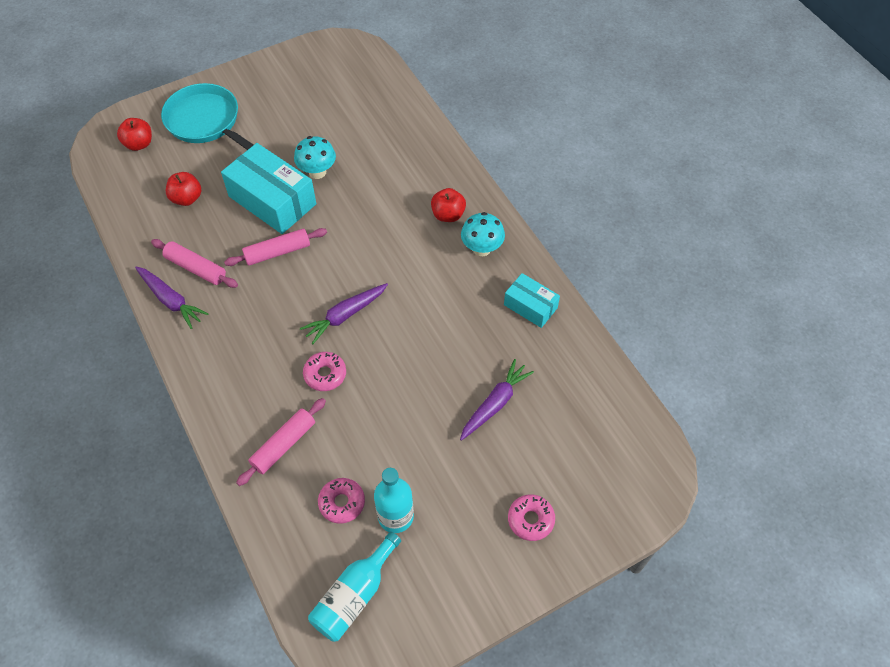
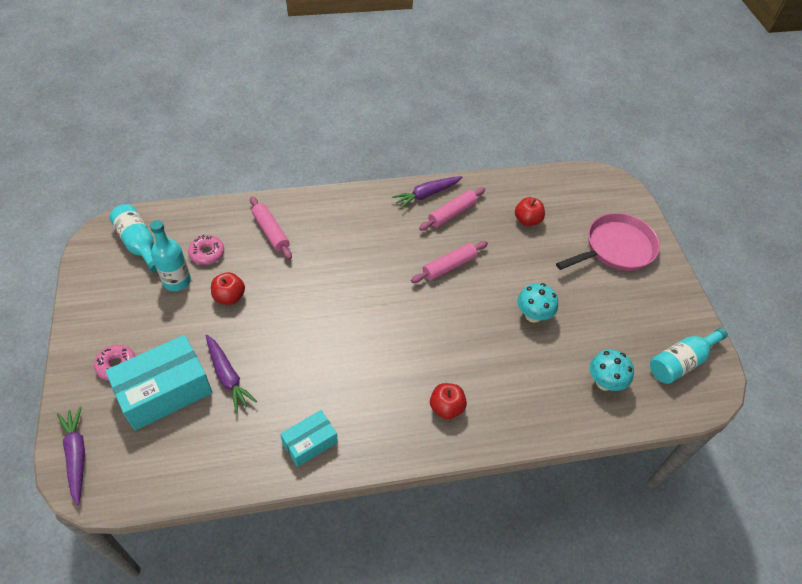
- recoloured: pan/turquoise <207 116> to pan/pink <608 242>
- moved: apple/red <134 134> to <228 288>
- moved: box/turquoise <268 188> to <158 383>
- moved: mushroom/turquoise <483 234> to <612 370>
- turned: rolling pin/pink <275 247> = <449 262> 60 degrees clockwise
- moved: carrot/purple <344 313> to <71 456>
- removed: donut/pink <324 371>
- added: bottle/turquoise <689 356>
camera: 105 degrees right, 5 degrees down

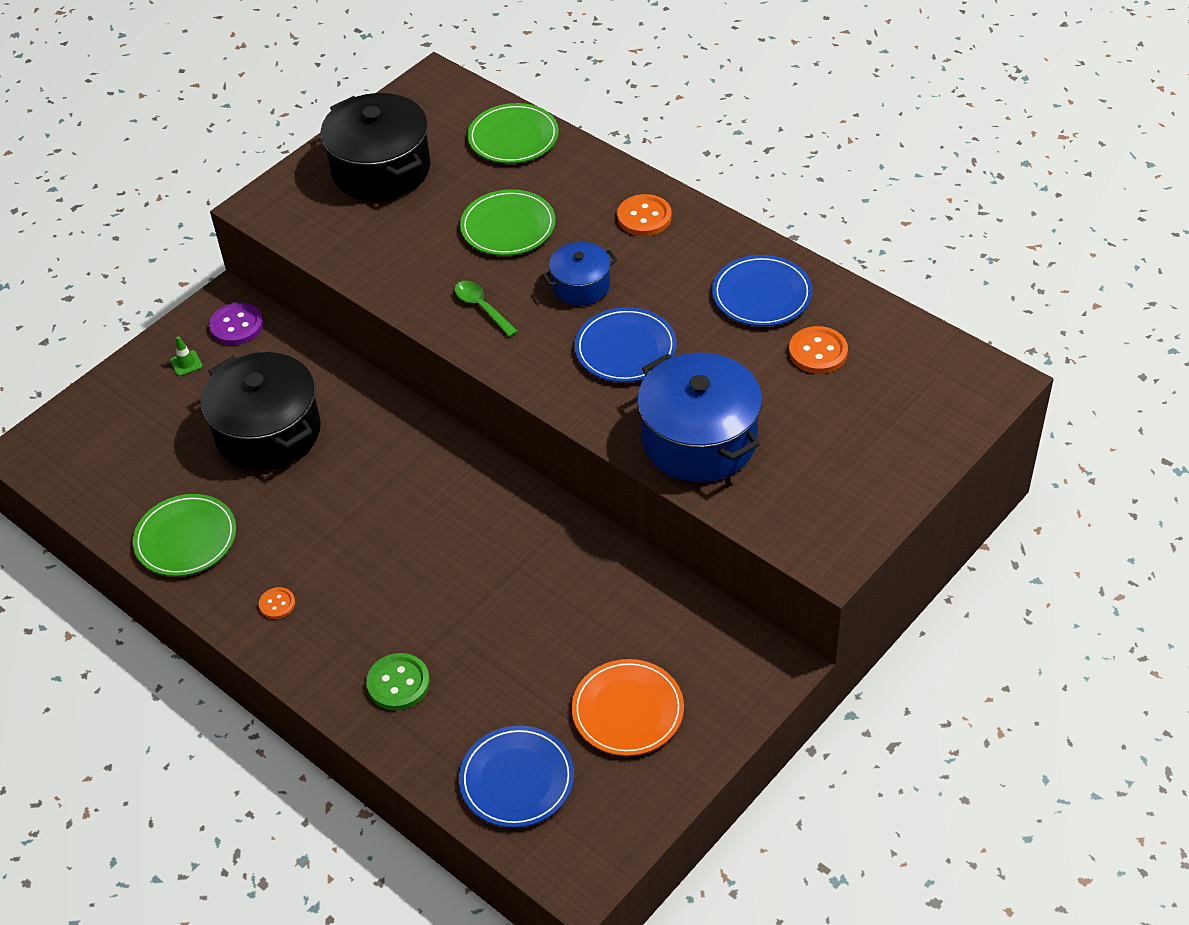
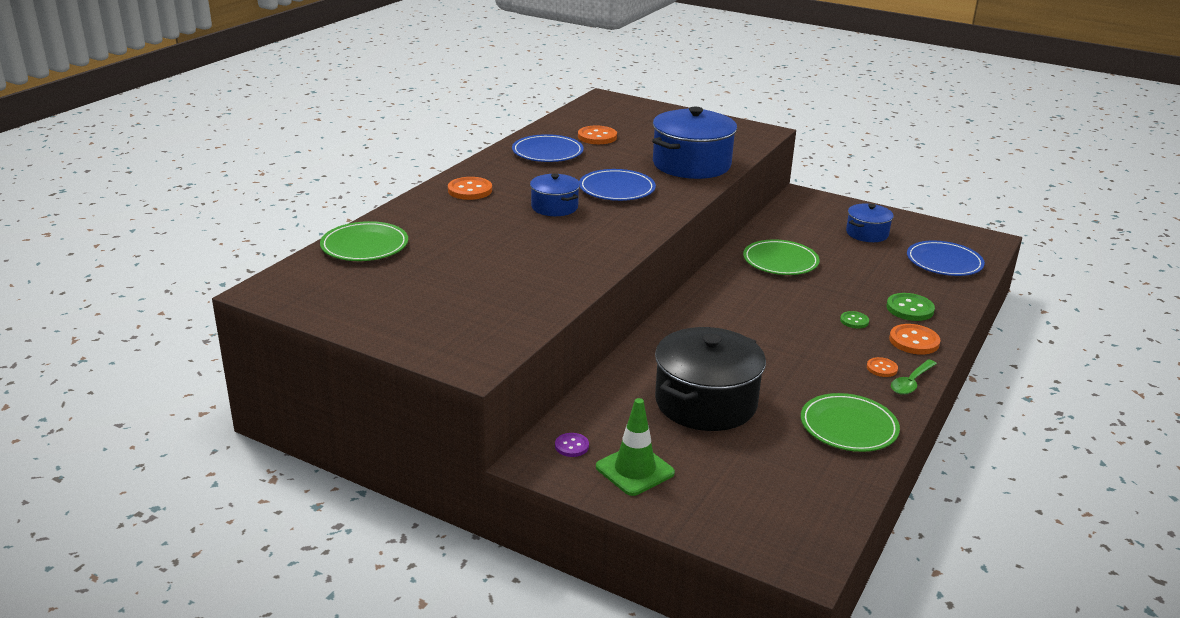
- removed: pot/black <376 147>
- moved: plate/green <508 222> to <781 257>
- moved: spoon/green <486 309> to <914 377>
- resized: button/purple <236 323> = <572 445> x0.60
- resized: traffic cone/green <186 356> = <635 447> x2.06
- replaced: plate/orange <628 707> to pot/blue <870 223>
- added: button/green <854 320>
- added: button/orange <915 339>
camera: 105 degrees left, 20 degrees down

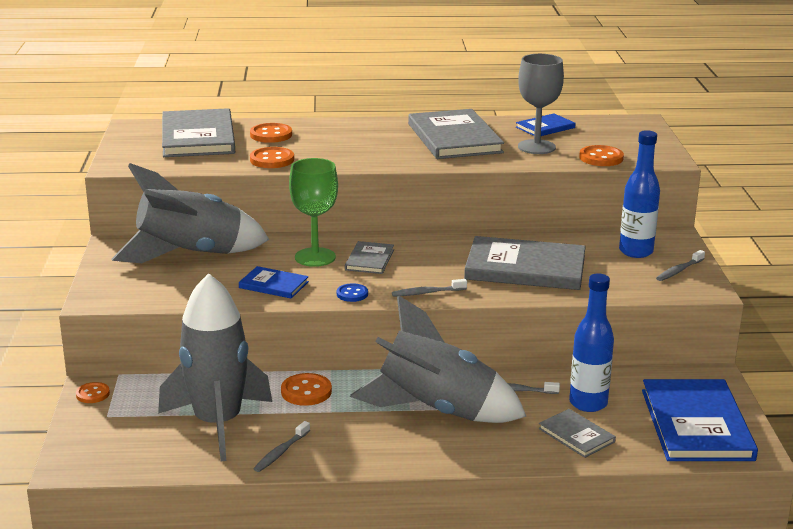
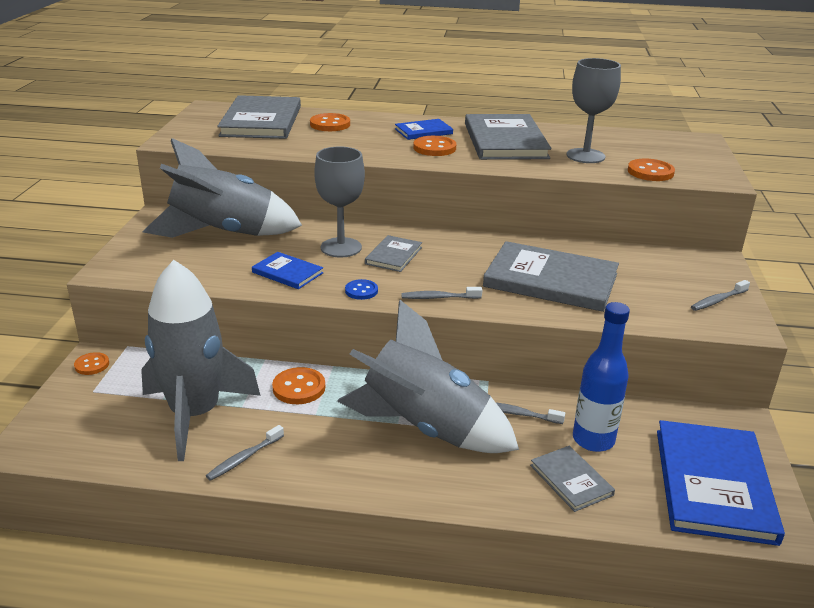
- moved: book/blue <545 124> to <424 129>
- removed: bottle/blue <639 194>
- moved: button/orange <272 157> to <435 146>
- recoloured: goblet/green <313 212> to goblet/grey <339 202>
camera: 10 degrees right, 5 degrees up

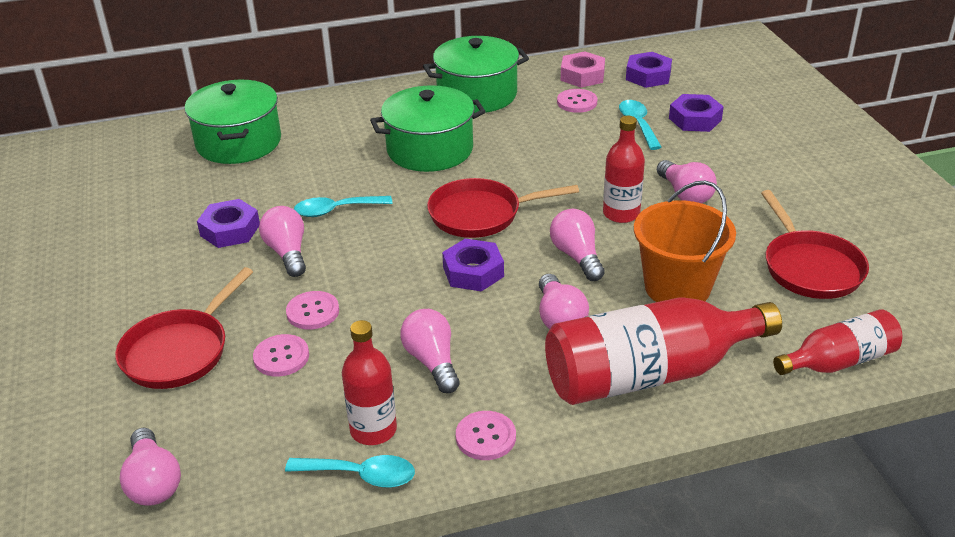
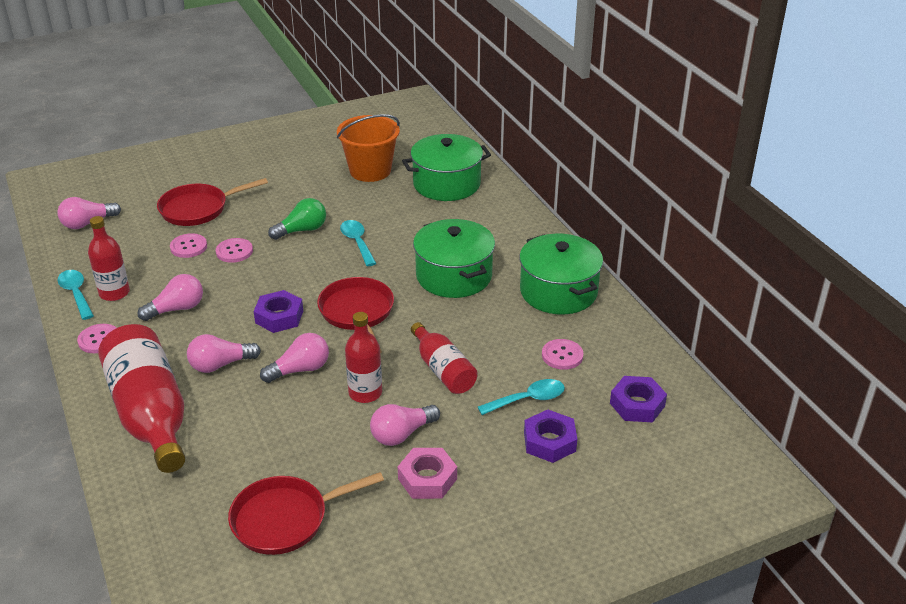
- moved: nut/pink <583 69> to <427 473>
- moved: bucket/orange <685 241> to <368 148>
- removed: nut/purple <228 223>
- recoloured: light bulb/pink <282 241> to light bulb/green <297 219>
- turned: pan/red <184 328> = <212 202> 45 degrees counterclockwise
- moved: bottle/red <838 342> to <444 358>
- turned: spoon/turquoise <350 471> = <75 295> 150 degrees clockwise
camera: 80 degrees right, 0 degrees up

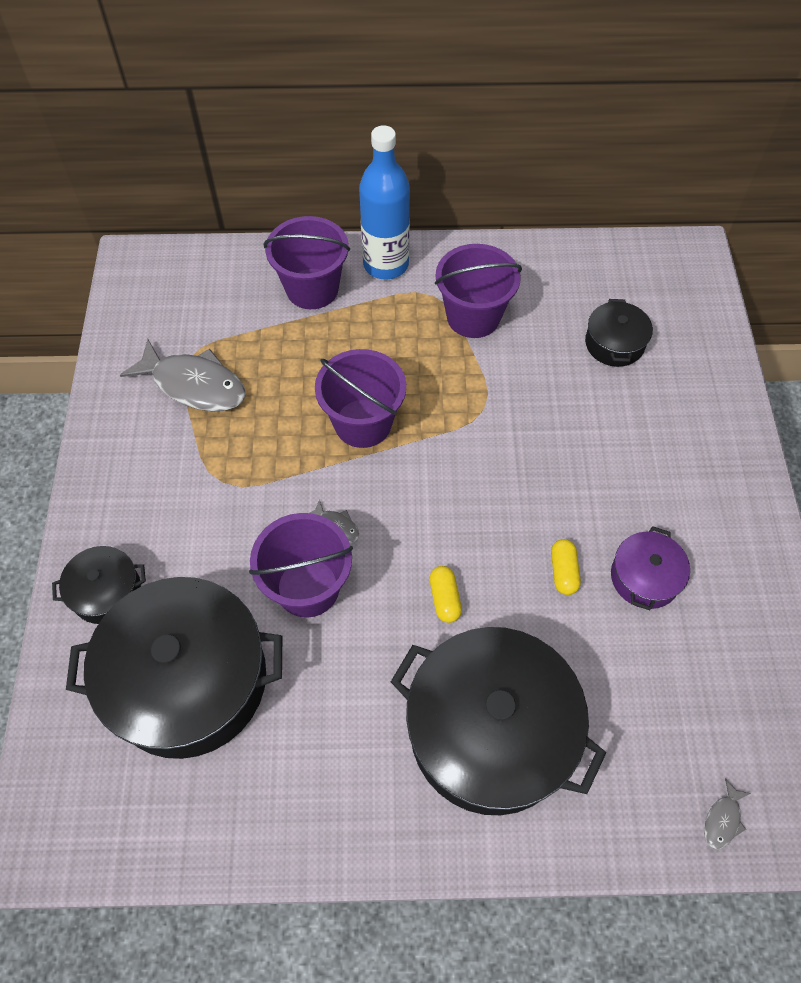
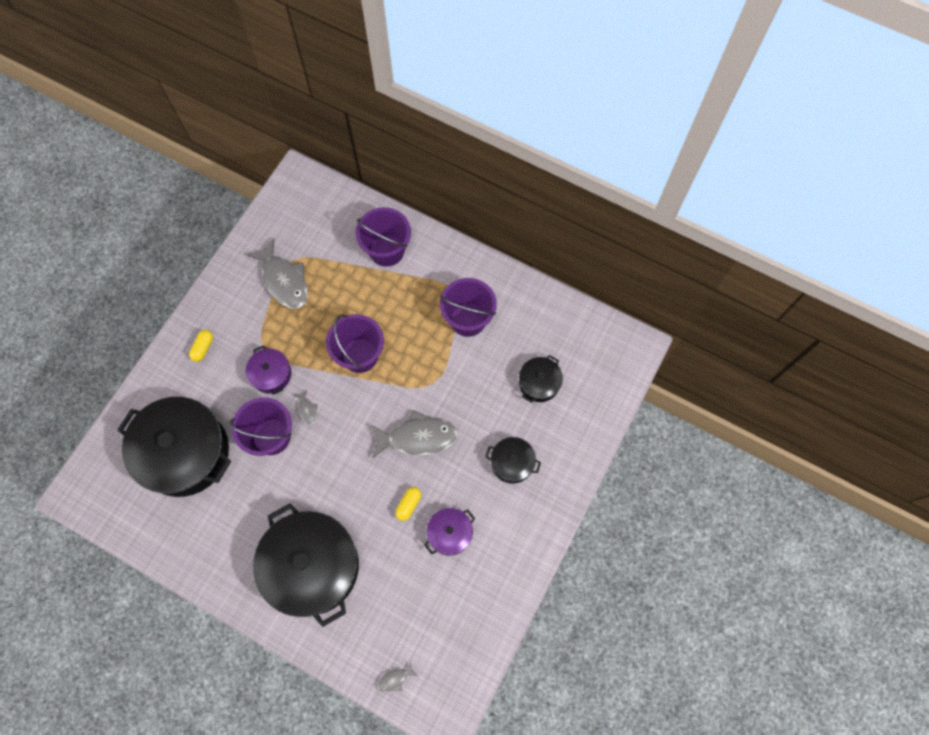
- removed: bottle/blue <384 202>
- moved: pot/black <99 585> to <513 460>
- moved: capsule/yellow <445 594> to <201 346>
- added: pot/purple <268 370>
- added: fish/grey <414 434>
camera: 30 degrees right, 10 degrees up

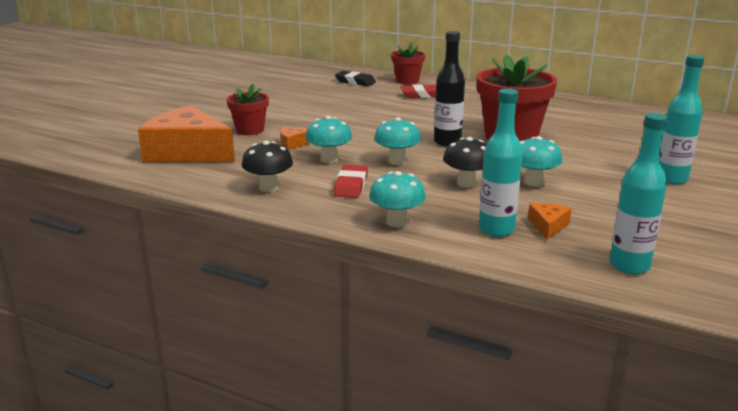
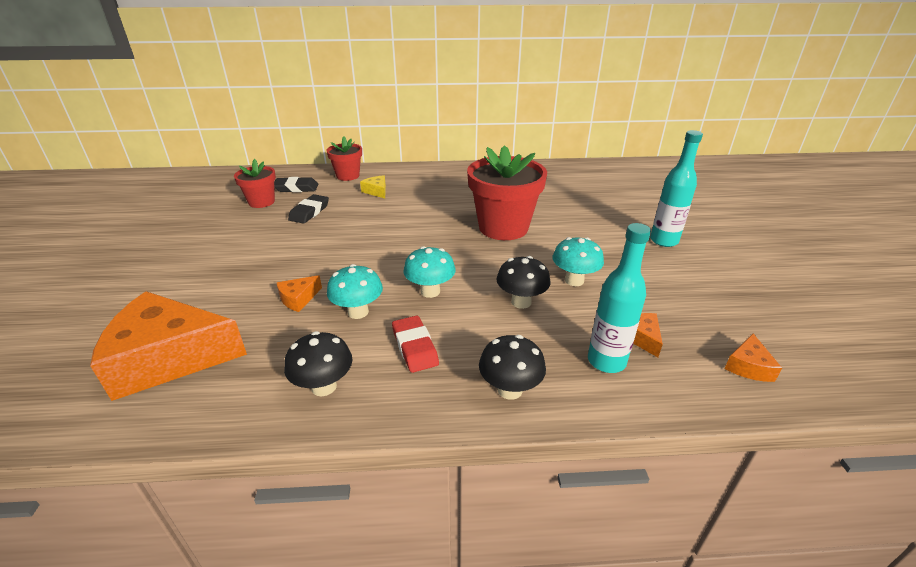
- removed: bottle/black <449 89>
- moved: flower pot/red <248 109> to <255 183>
- replaced: eraser/red <418 91> to cheese/yellow <373 187>
- replaced: bottle/turquoise <638 193> to cheese/orange <753 358>
- recoloured: mushroom/turquoise <397 199> to mushroom/black <512 367>
- added: eraser/black <308 209>
camera: 30 degrees left, 10 degrees up

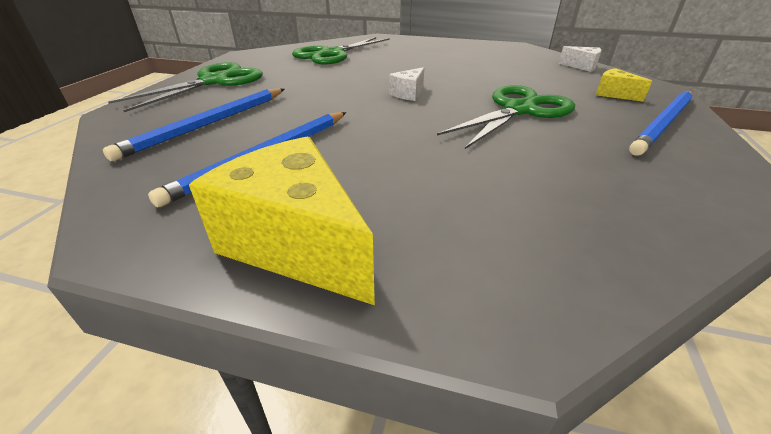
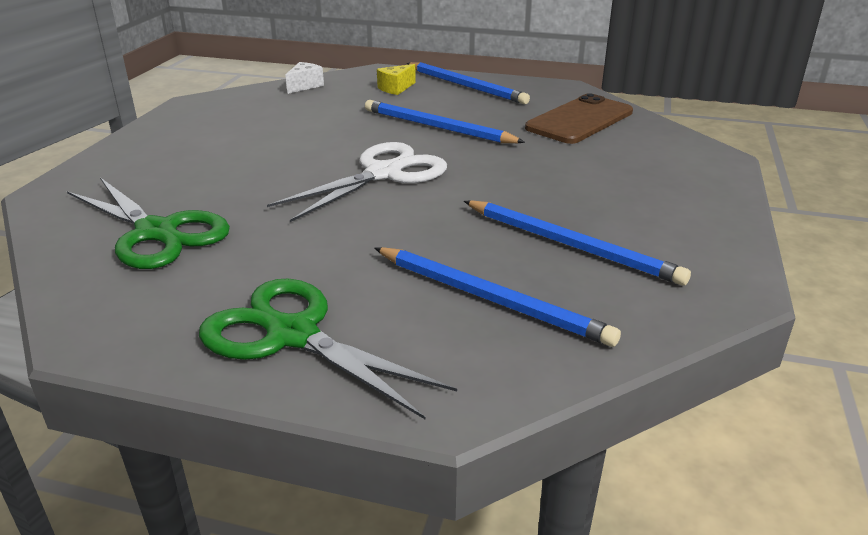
- replaced: cheese/white <406 84> to scissors/white <357 182>
- replaced: scissors/green <506 117> to pencil/blue <445 121>
- removed: cheese/yellow <282 220>
- added: phone/brown <579 118>
camera: 90 degrees left, 5 degrees down

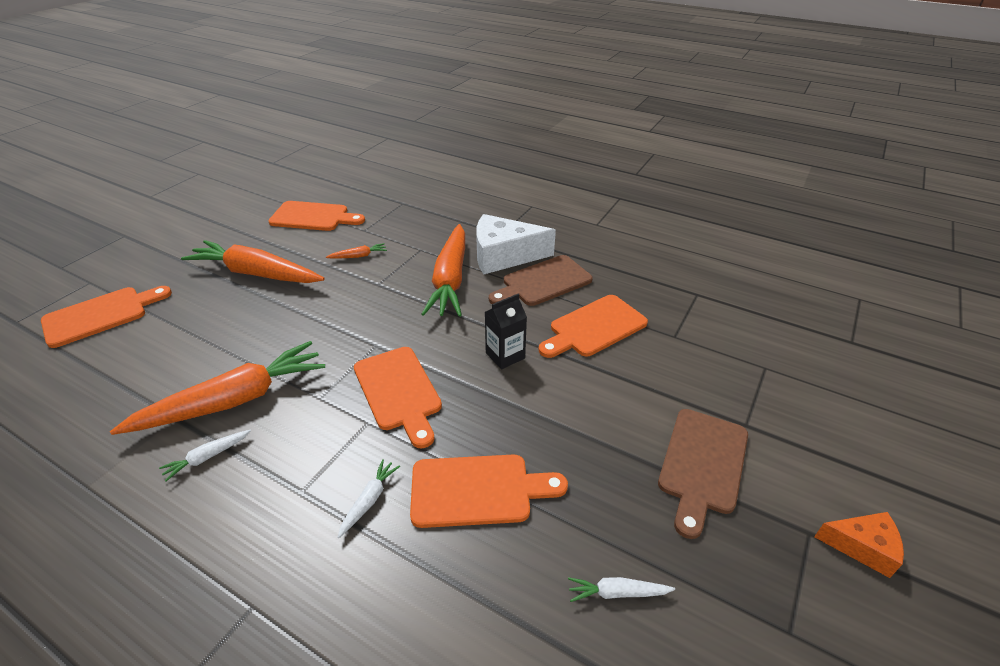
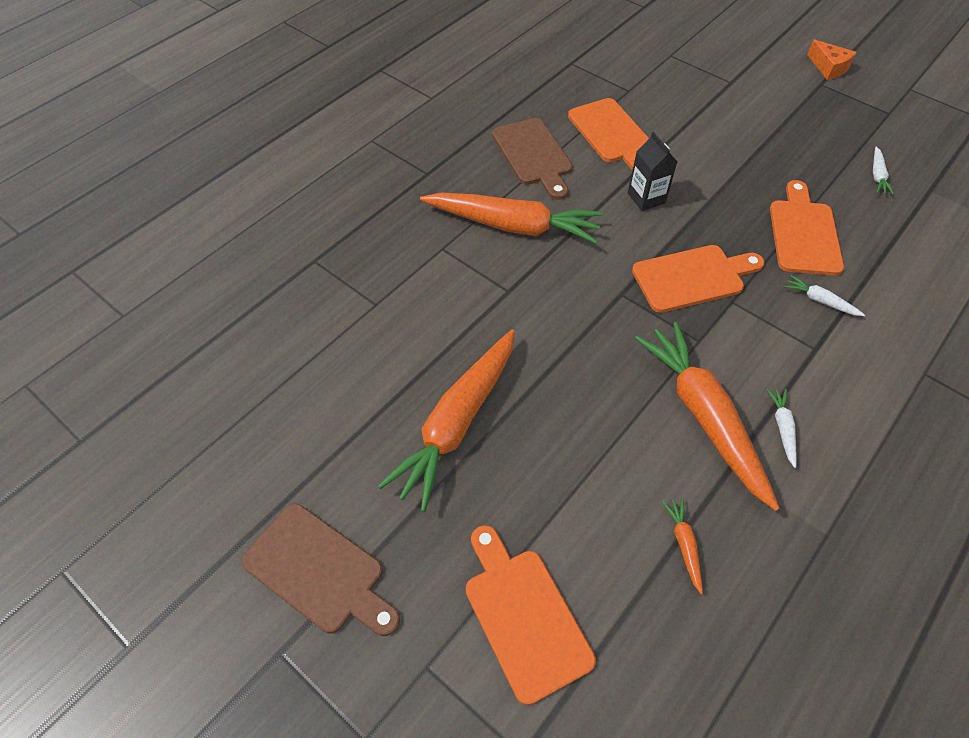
- removed: cutting board/orange <316 216>
- removed: cheese/white <516 244>
- moved: carrot/orange <356 251> to <682 546>
- moved: cutting board/brown <703 474> to <320 570>
- turned: carrot/white <205 455> = <781 428> 150 degrees counterclockwise
- turned: cheese/orange <859 545> = <832 59> 120 degrees clockwise
camera: 80 degrees left, 15 degrees up

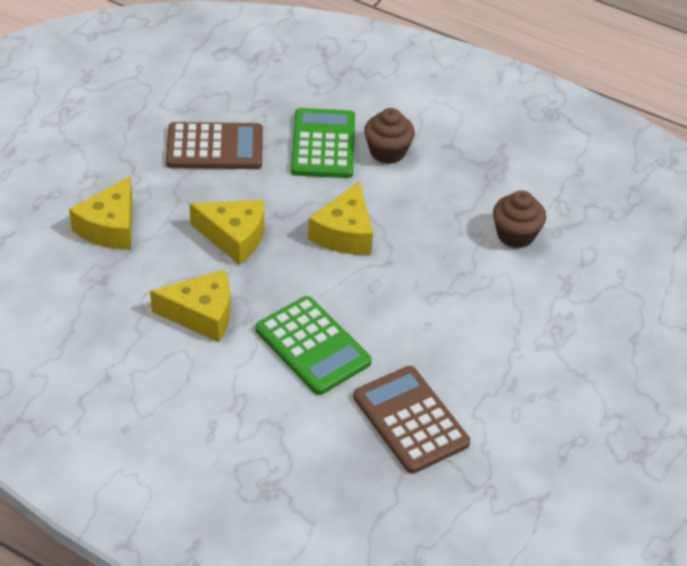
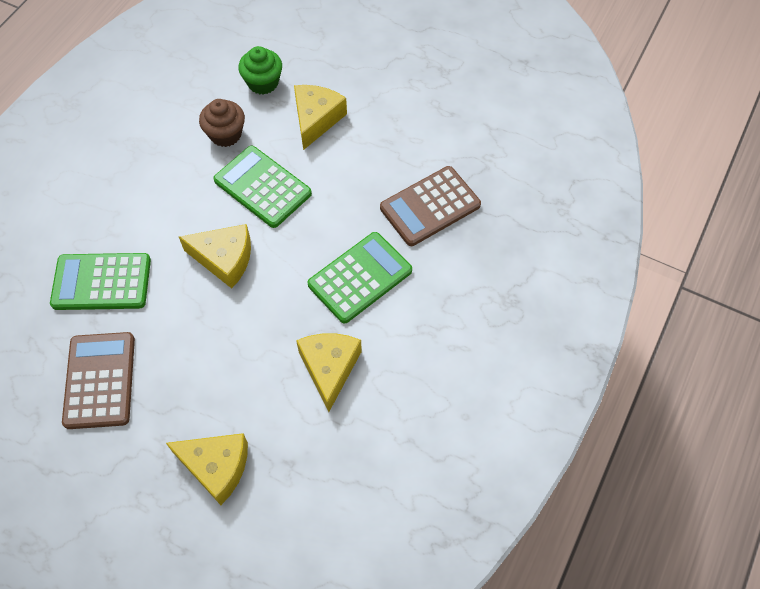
- removed: cupcake/brown <389 136>
- moved: cheese/yellow <226 232> to <320 117>
- added: cupcake/green <260 70>
- added: calculator/green <263 187>
camera: 90 degrees left, 15 degrees up

